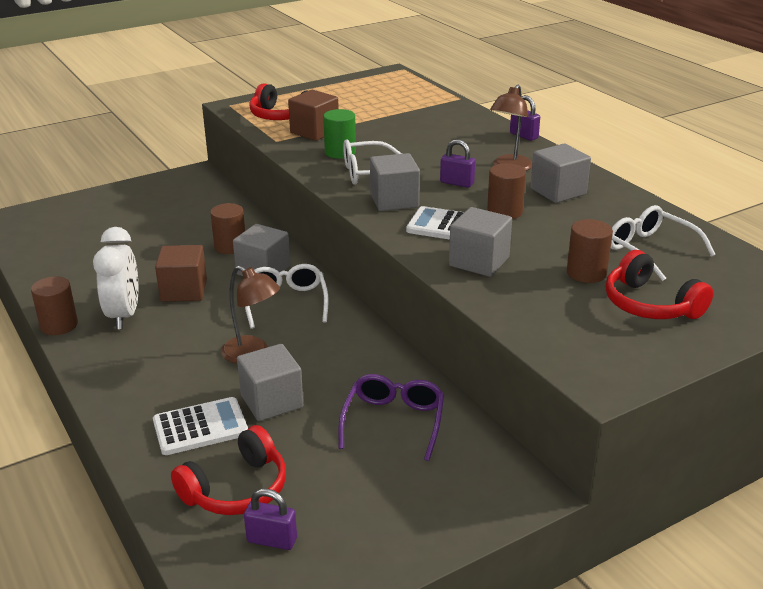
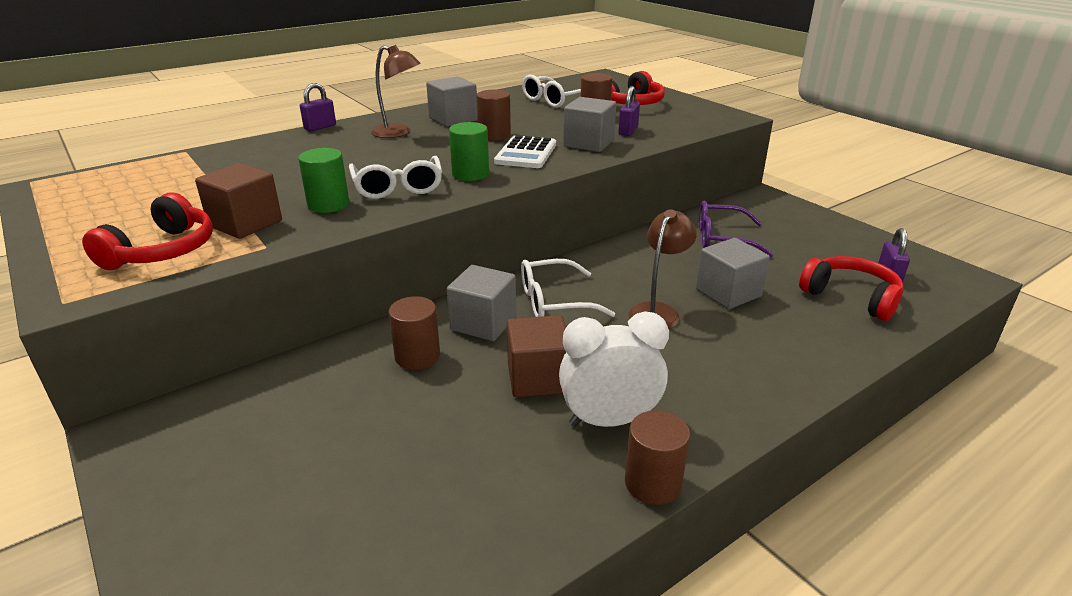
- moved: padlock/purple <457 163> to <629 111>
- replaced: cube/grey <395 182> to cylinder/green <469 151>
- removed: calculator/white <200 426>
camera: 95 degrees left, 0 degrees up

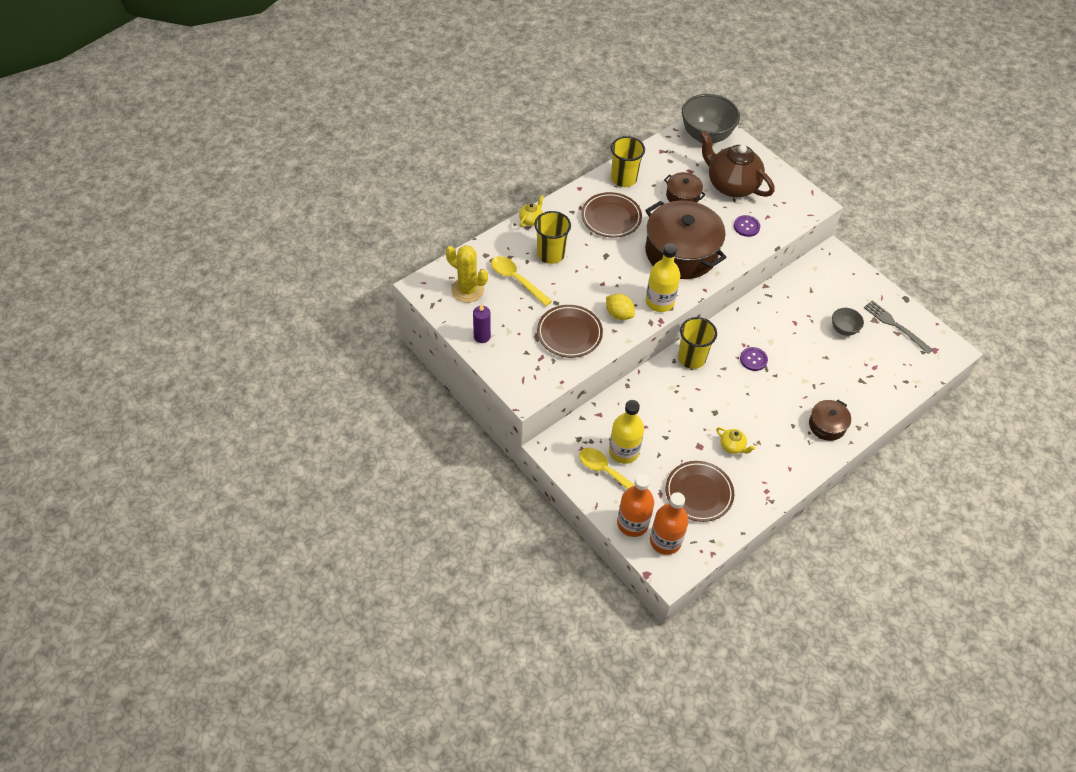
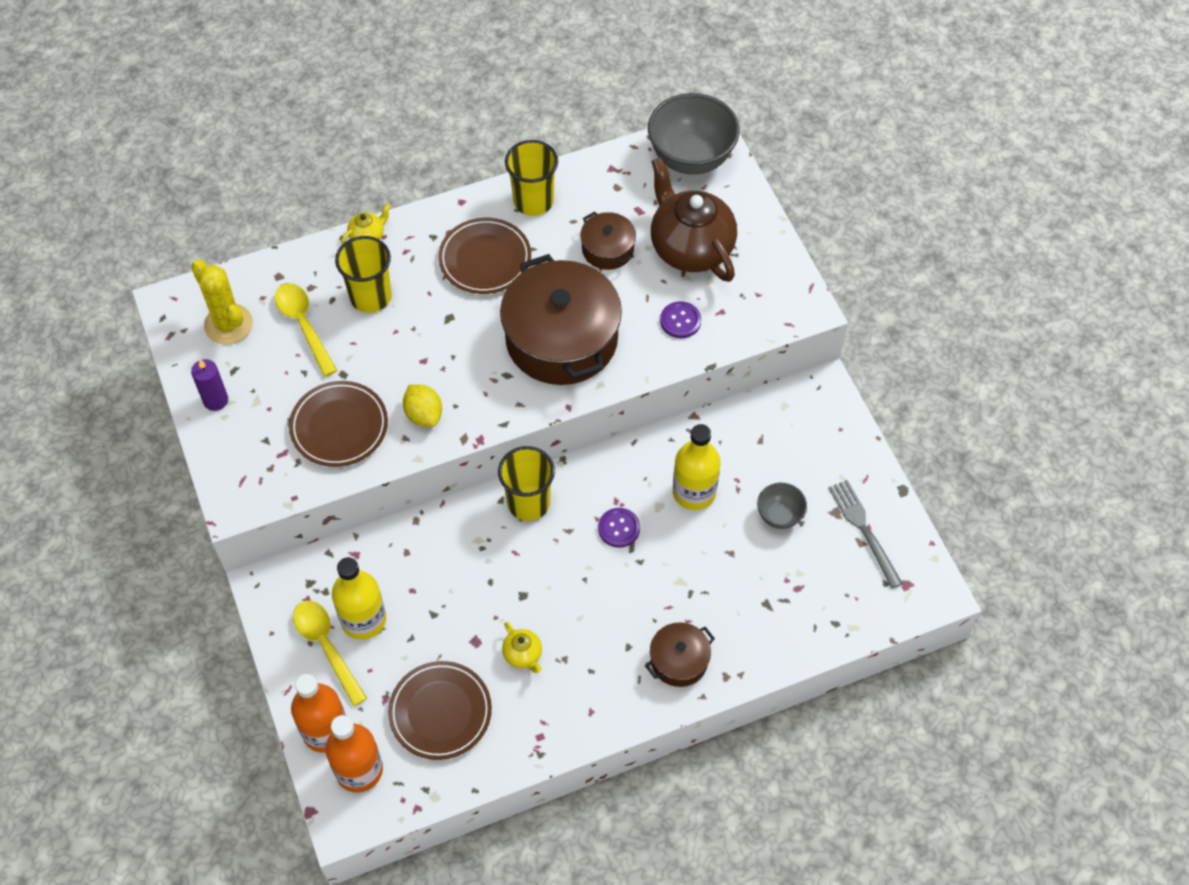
- moved: bottle/yellow <663 277> to <696 467>
camera: 20 degrees right, 5 degrees up

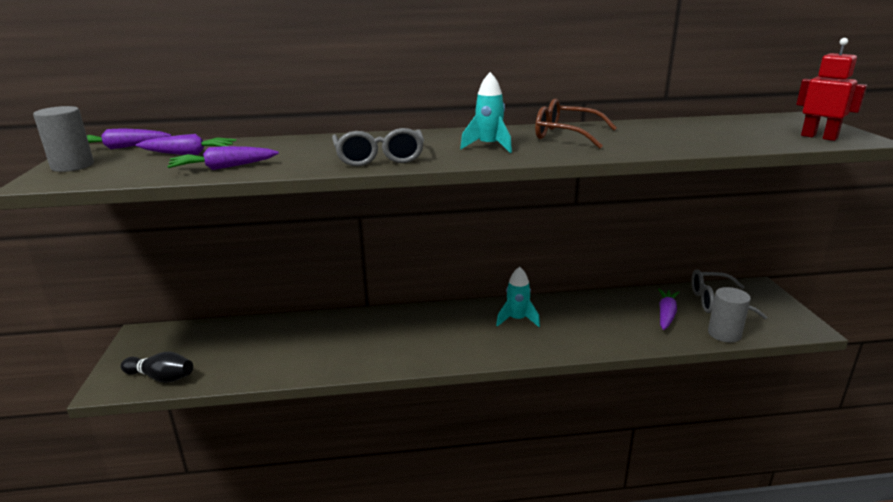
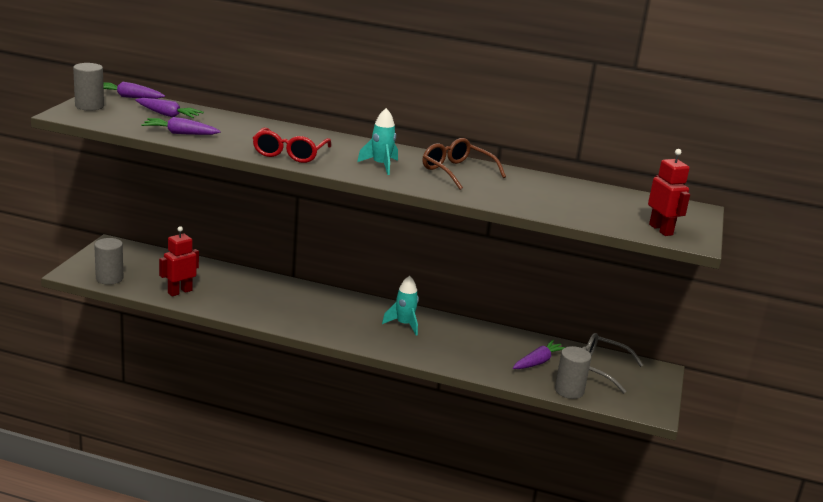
- recoloured: glasses/grey <378 147> to glasses/red <292 145>
- replaced: bowling pin/black <157 367> to cylinder/grey <109 261>
- added: robot/red <179 261>
camera: 20 degrees right, 0 degrees up

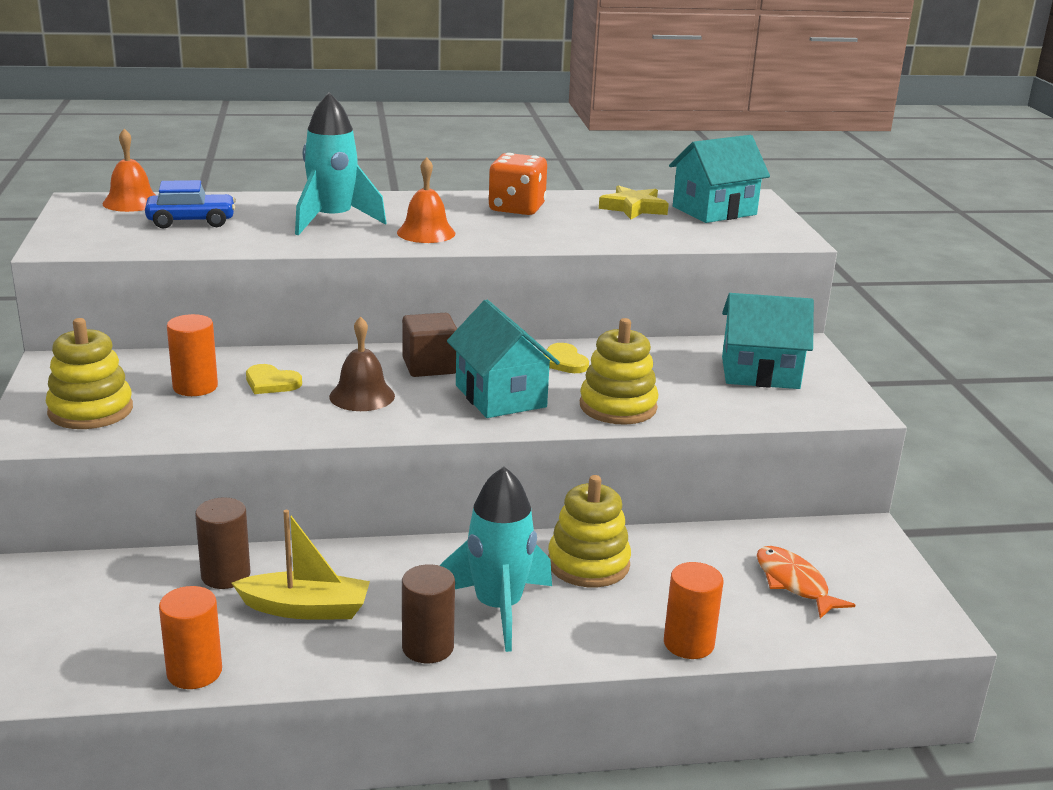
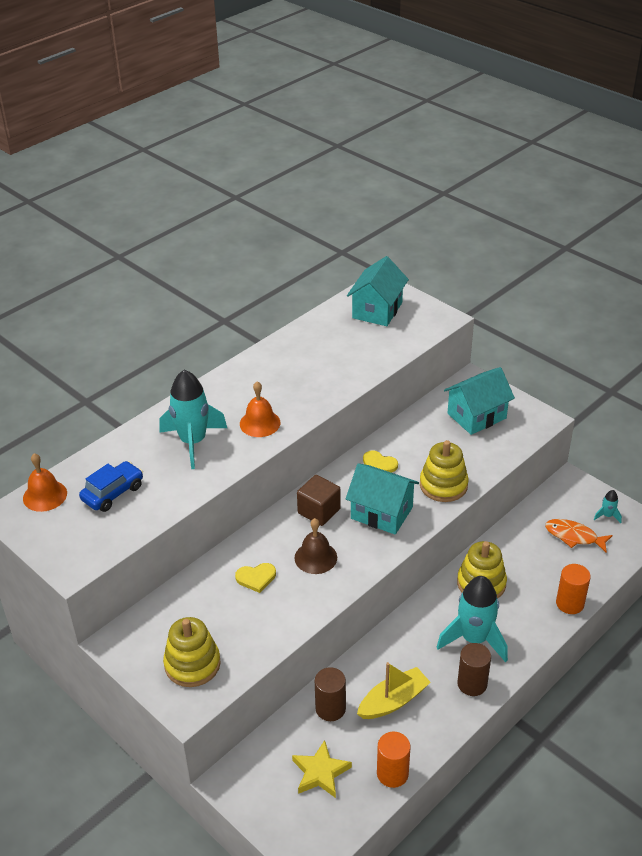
- removed: dice/orange <517 184>
- moved: star/yellow <634 202> to <322 769>
- removed: cylinder/orange <192 355>
- added: rocket/turquoise <608 506>
camera: 35 degrees left, 15 degrees up

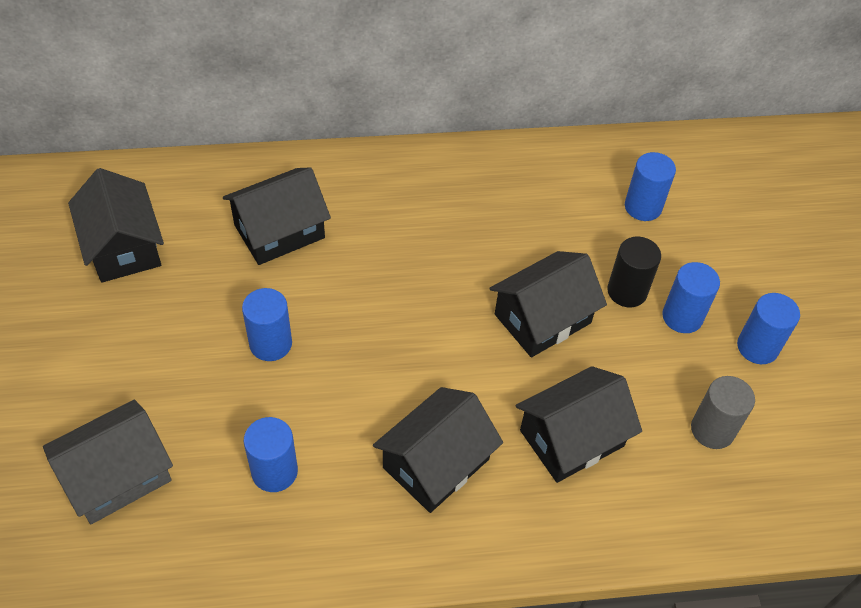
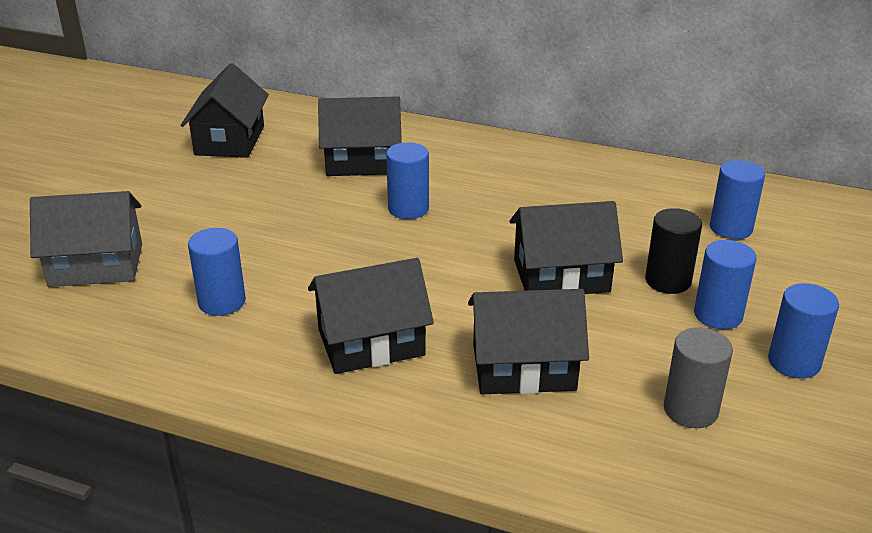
- moved: cylinder/blue <267 324> to <407 180>
camera: 30 degrees right, 20 degrees down

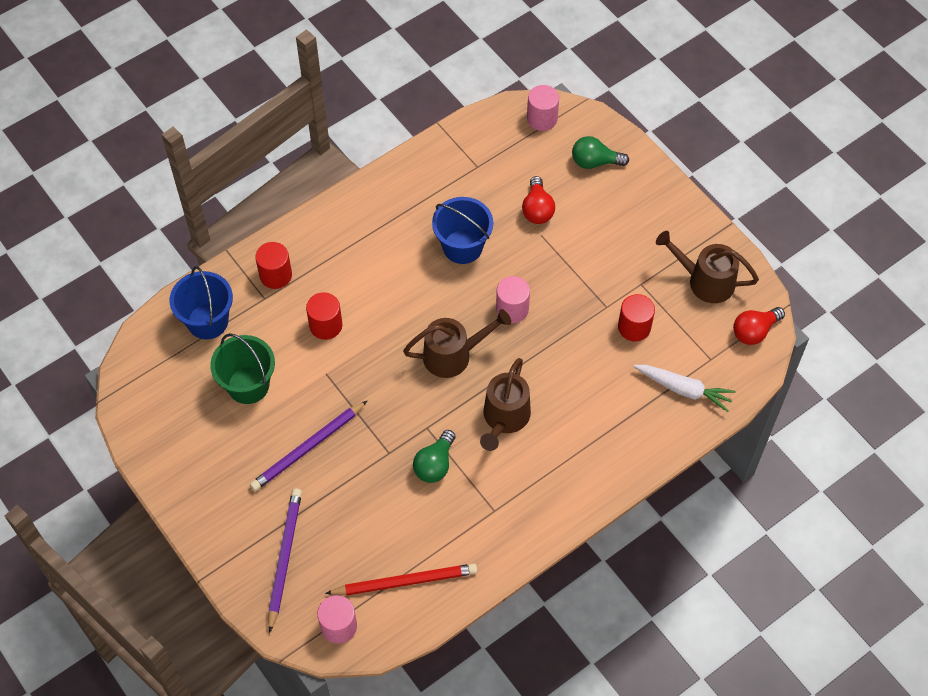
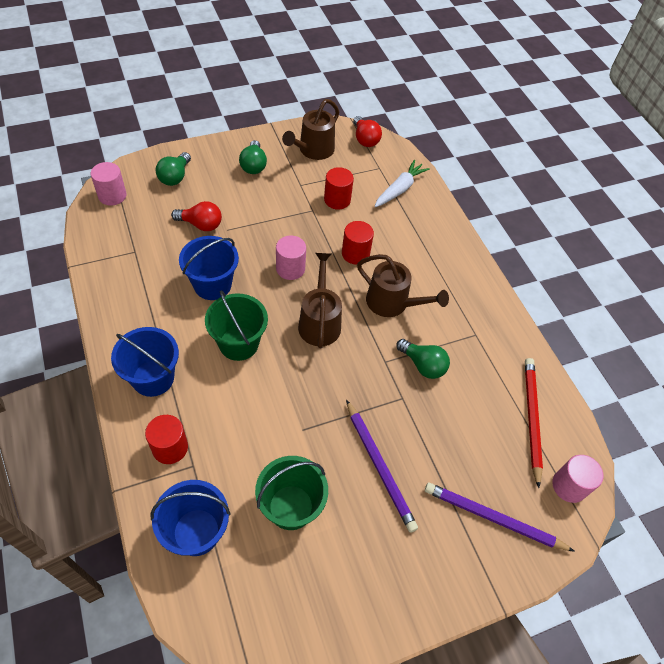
- moved: cylinder/red <324 316> to <358 243>
- added: light bulb/green <253 157>
- added: bucket/green <236 325>
- added: bucket/blue <145 362>
camera: 80 degrees left, 5 degrees down

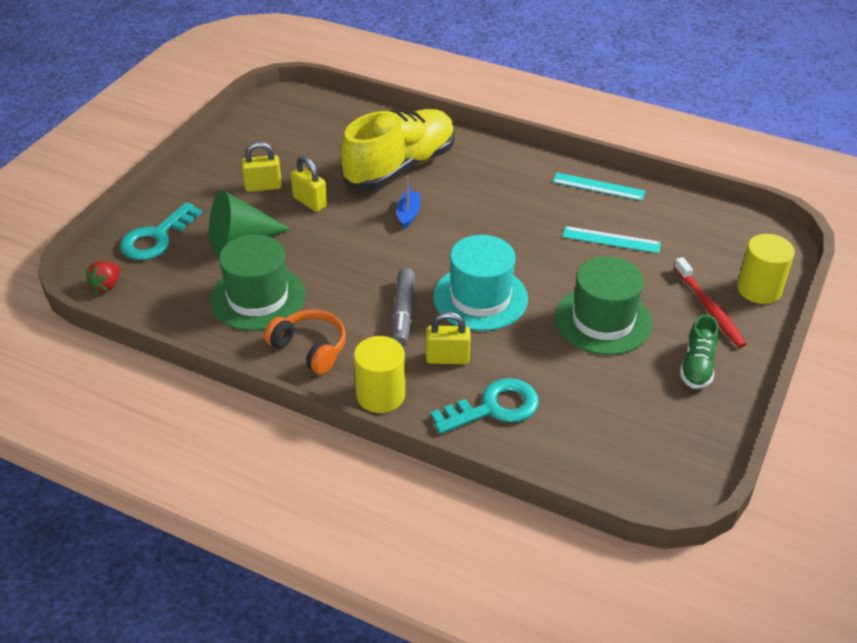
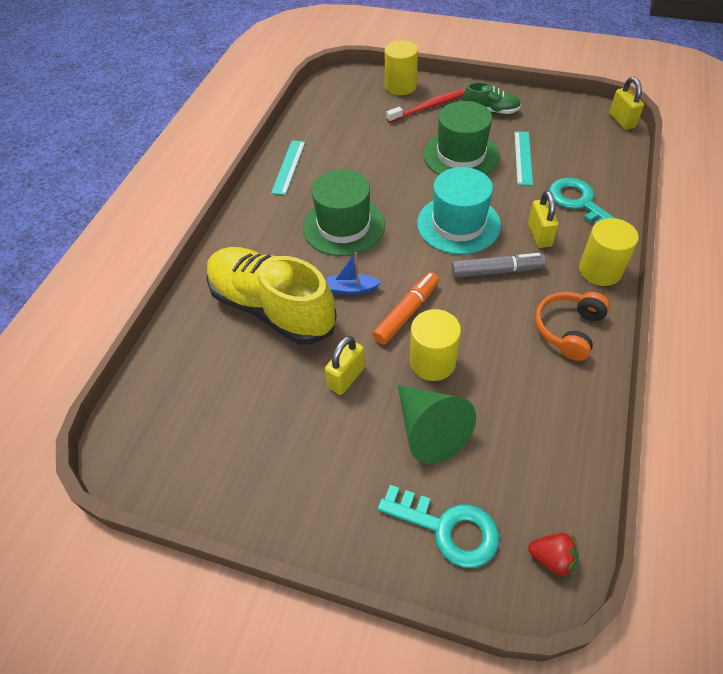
- moved: padlock/yellow <262 167> to <626 103>
- moved: ruler/turquoise <611 239> to <523 158>
- moved: hat/green <258 282> to <344 213>
- added: marker/orange <405 308>
- added: cylinder/yellow <435 345>
camera: 95 degrees left, 10 degrees up

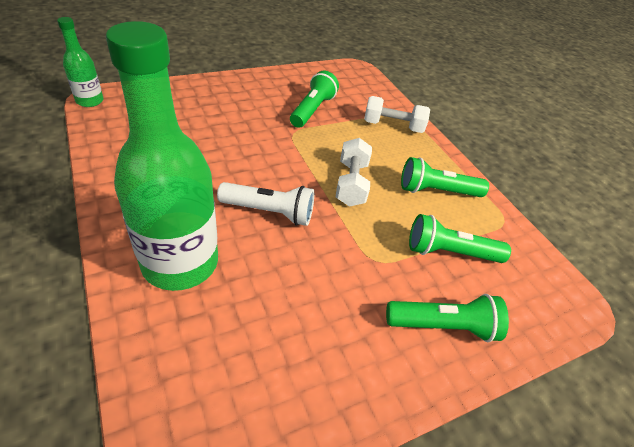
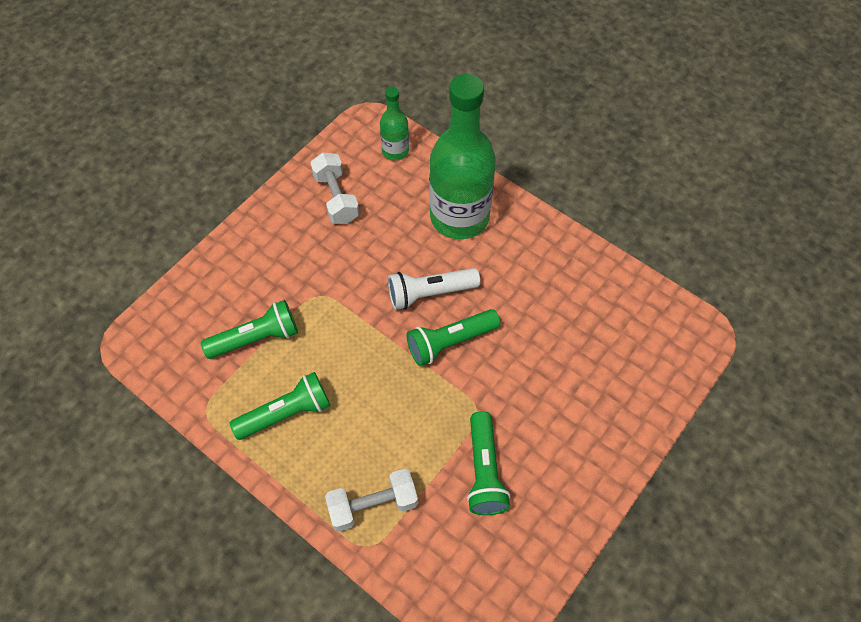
- moved: bottle/green <80 62> to <394 123>
- moved: dumbbell/white <354 172> to <335 188>
- moved: flashlight/green <447 318> to <453 337>
camera: 160 degrees right, 15 degrees up

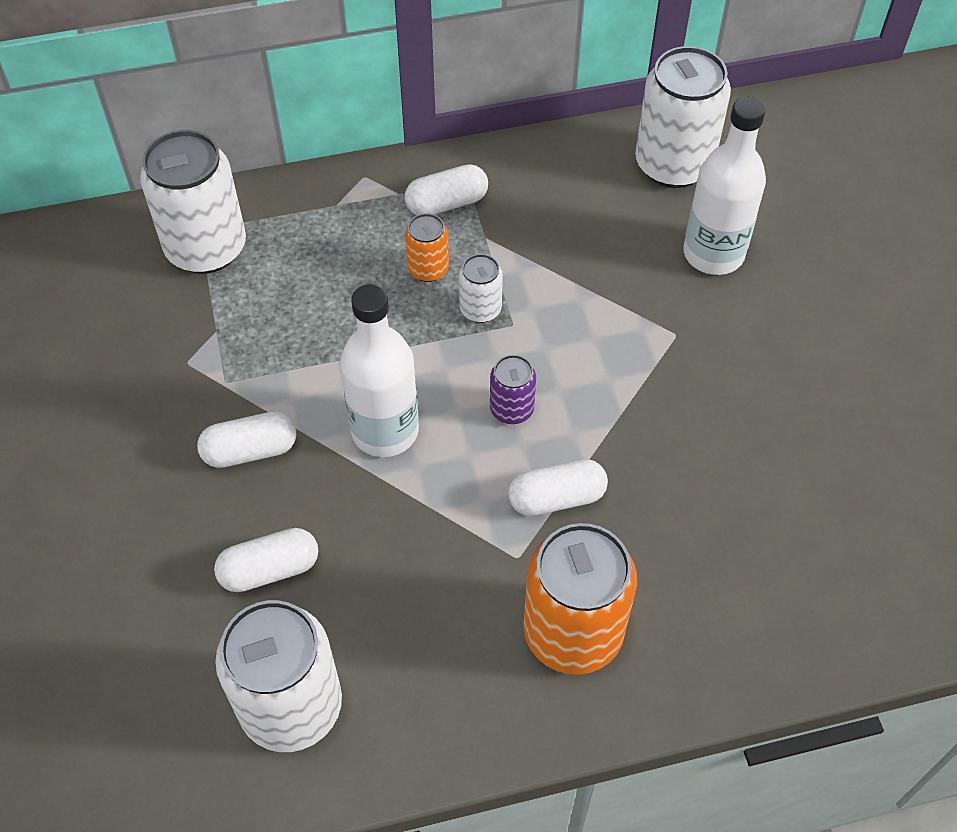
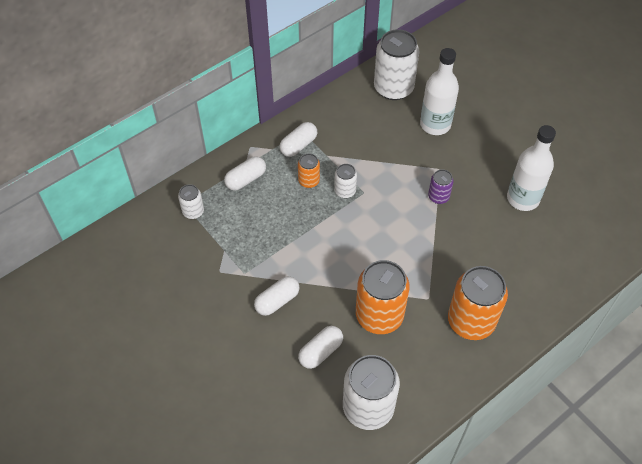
- resized: can/white <193 202> = <191 201> x0.49
- moved: bottle/white <379 370> to <531 168>
- moved: can/purple <513 389> to <441 186>
- moved: capsule/white <558 487> to <245 173>
- added: can/orange <383 297>
camera: 25 degrees left, 0 degrees up

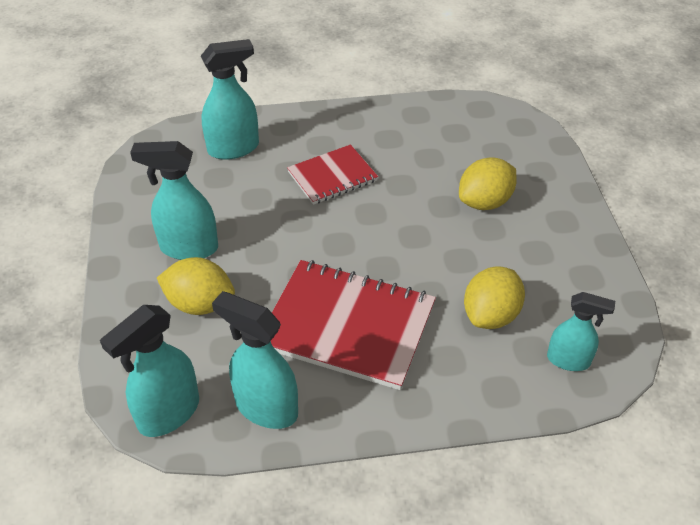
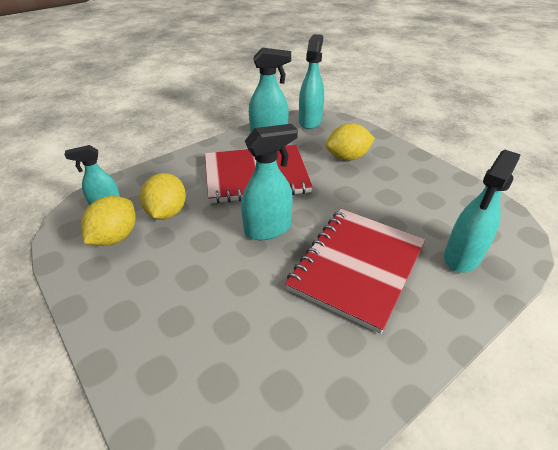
- moved: spray bottle/turquoise <174 200> to <269 182>
- resized: notebook/red <332 174> = <355 271> x1.72
- moved: lemon/yellow <488 183> to <108 221>
camera: 150 degrees right, 5 degrees down

